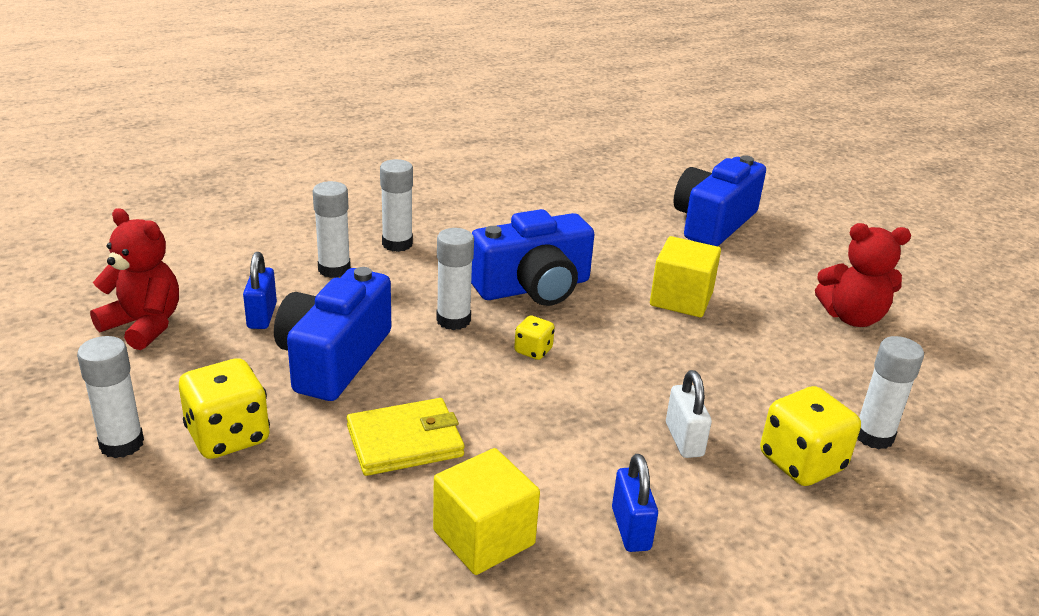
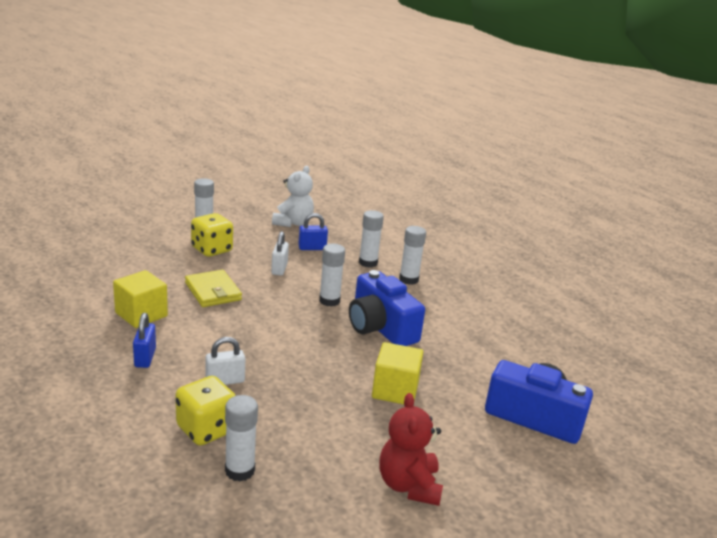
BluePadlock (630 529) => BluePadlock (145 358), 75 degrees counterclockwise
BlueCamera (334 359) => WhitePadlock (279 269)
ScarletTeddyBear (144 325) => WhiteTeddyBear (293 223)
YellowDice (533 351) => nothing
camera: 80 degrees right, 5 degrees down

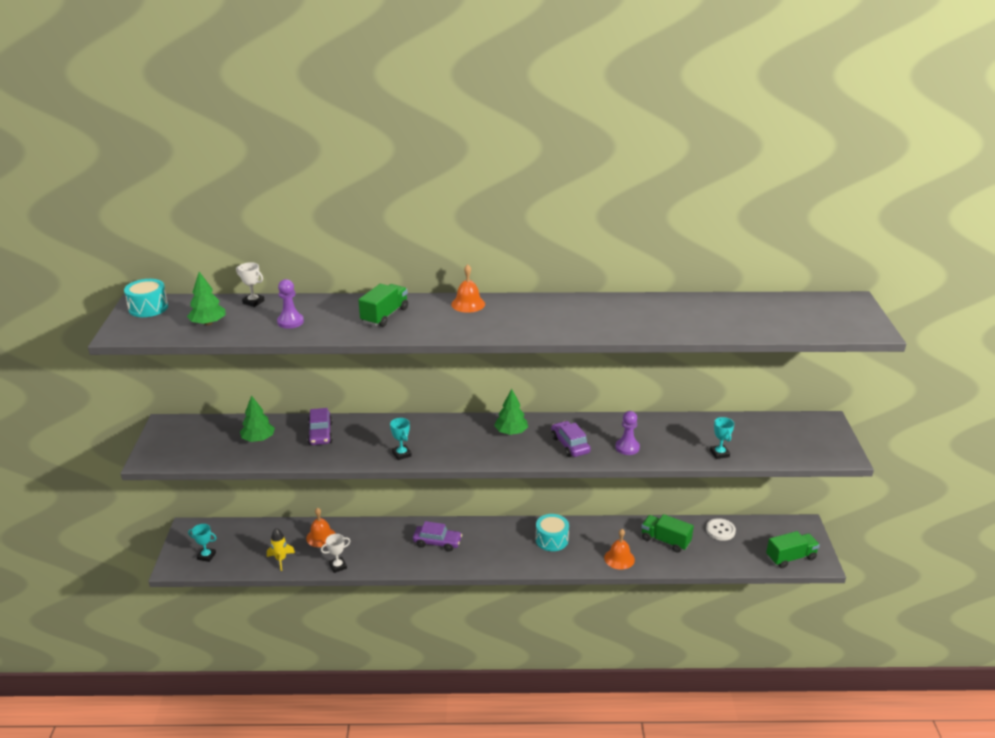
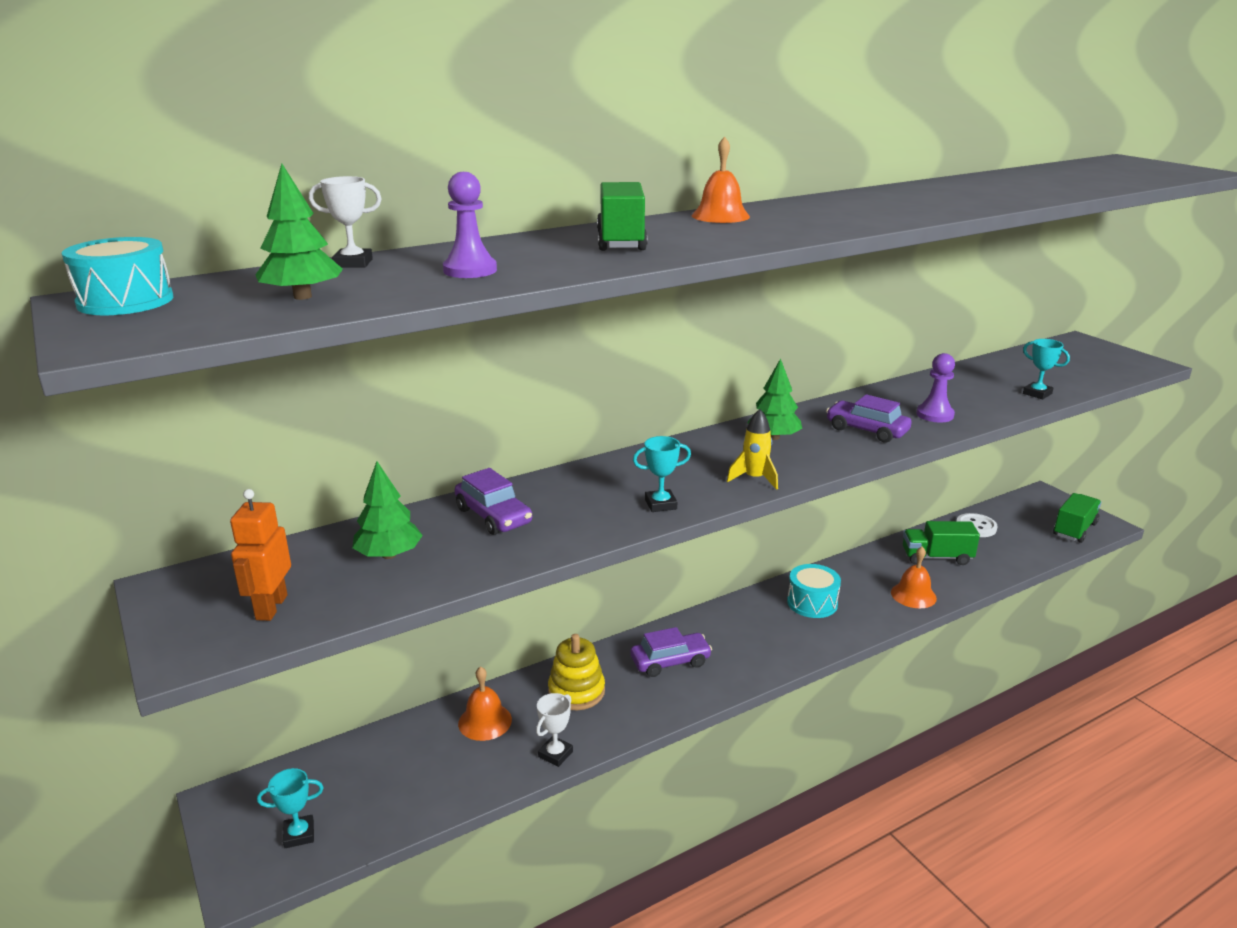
nothing => OrangeToyRobot (271 607)
nothing => YellowStackingToy (576 691)
TurquoiseAwardCup (401 454) => TurquoiseAwardCup (660 504), 45 degrees counterclockwise
YellowToyRocket (281 559) => YellowToyRocket (754 479), move
camera: 30 degrees left, 5 degrees down

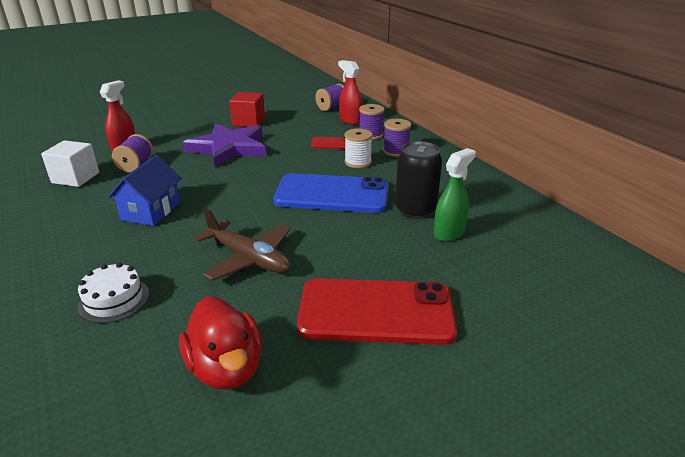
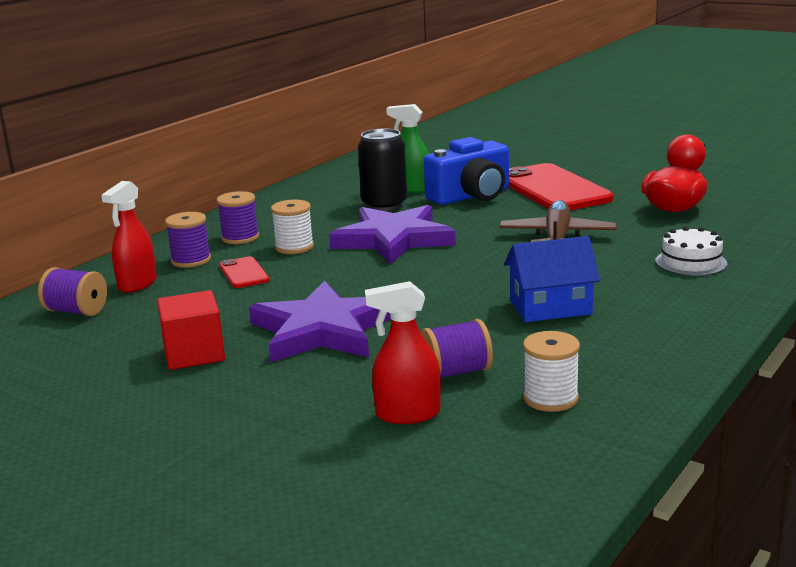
BlueSmartphone (332 194) => PurpleFivePointedStar (393 239)
nothing => BlueCamera (471 196)
WhiteCube (75 178) => WhiteReelOfThread (550 398)
camera: 115 degrees left, 10 degrees down

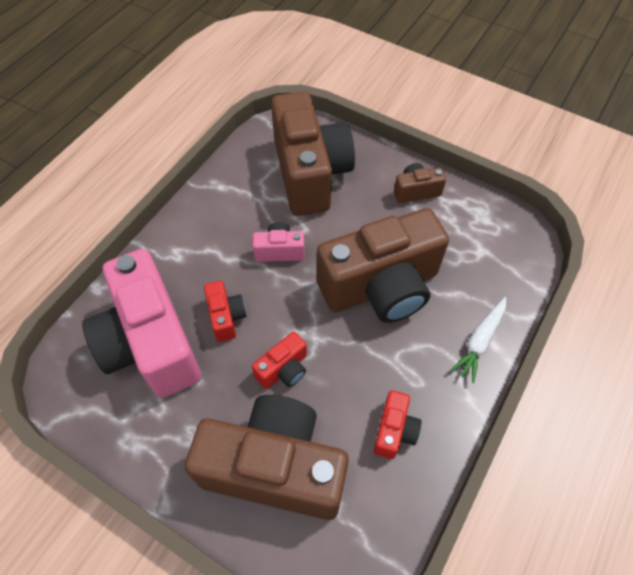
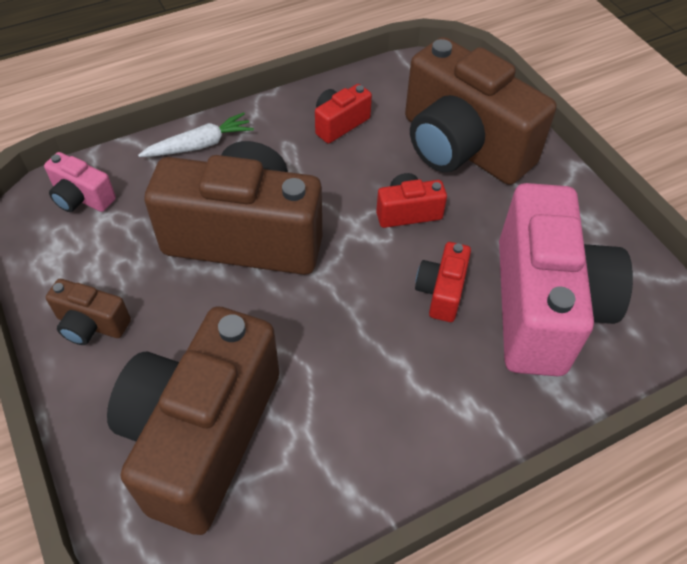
RosePinkCamera (279 251) => RosePinkCamera (82 198), move
camera: 150 degrees left, 5 degrees down

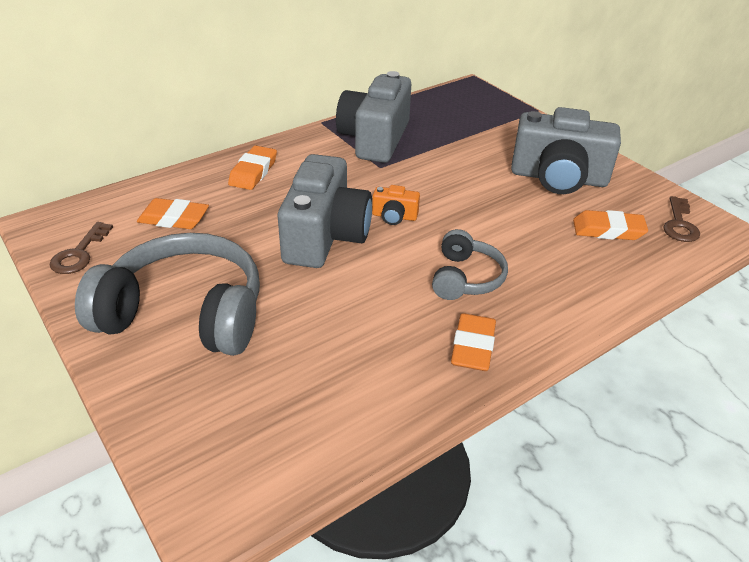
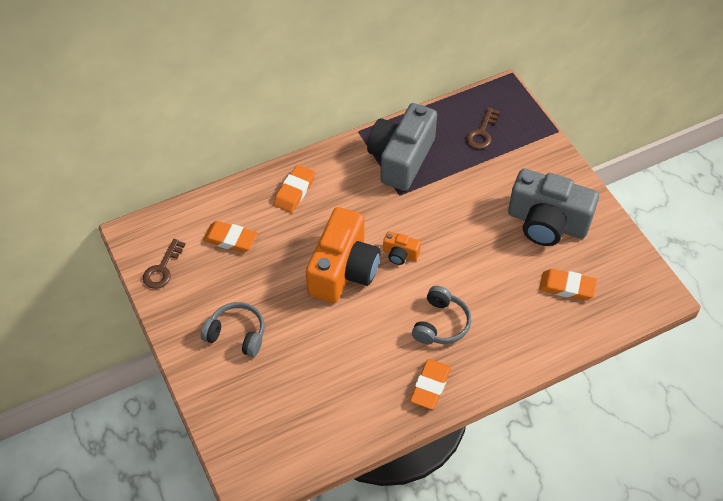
AshGreyHeadphones (185 314) => AshGreyHeadphones (237 334), x0.53
AshGreyCamera (325 236) => OrangeCamera (343 270)
RussetDoorKey (679 224) => RussetDoorKey (482 133), move
camera: 10 degrees right, 15 degrees up

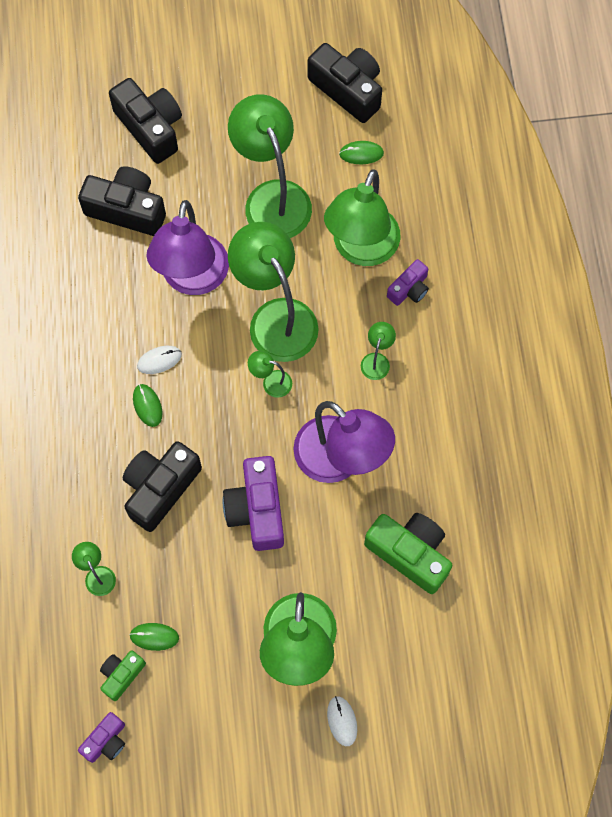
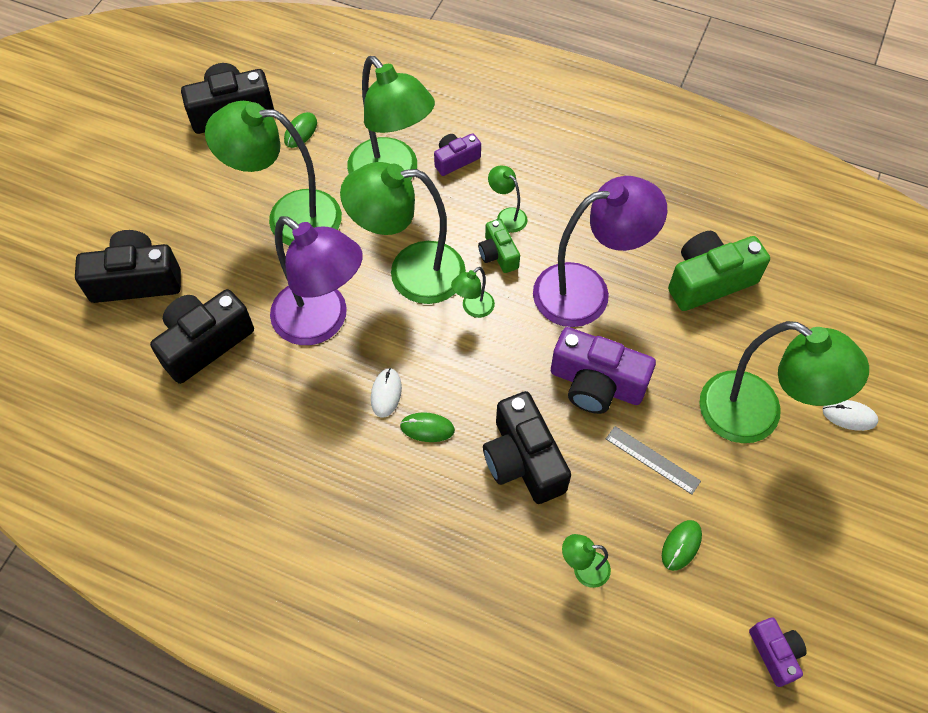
PurpleCamera (409 289) => PurpleCamera (455 160), 105 degrees counterclockwise
EmeraldCamera (121 675) => EmeraldCamera (498 254), move
nothing => AshGreyRuler (652 460)
camera: 60 degrees left, 10 degrees down

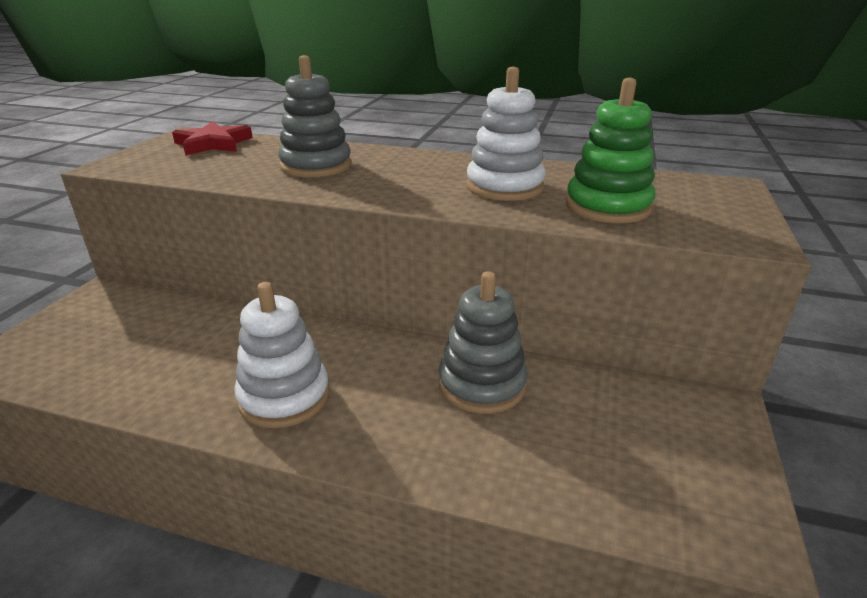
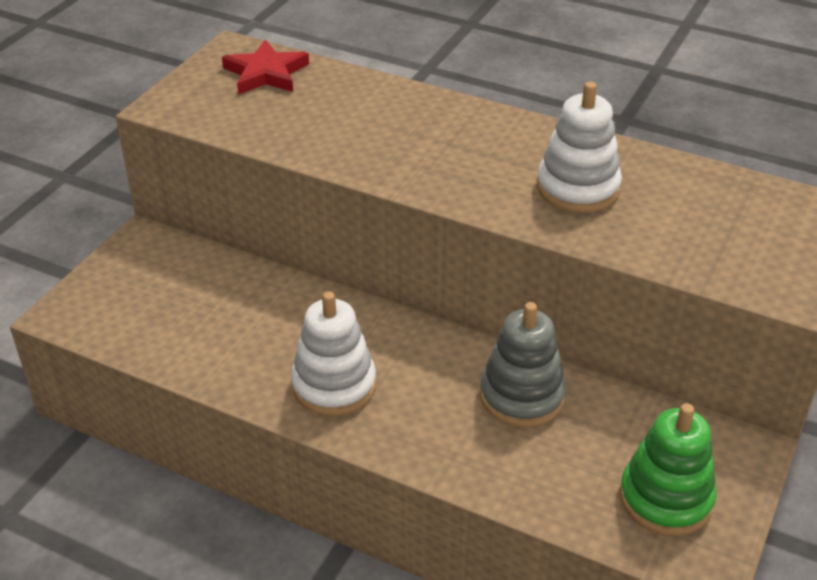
EmeraldStackingToy (607 207) => EmeraldStackingToy (665 499), move
AshGreyStackingToy (316 166) => nothing
camera: 10 degrees right, 10 degrees up

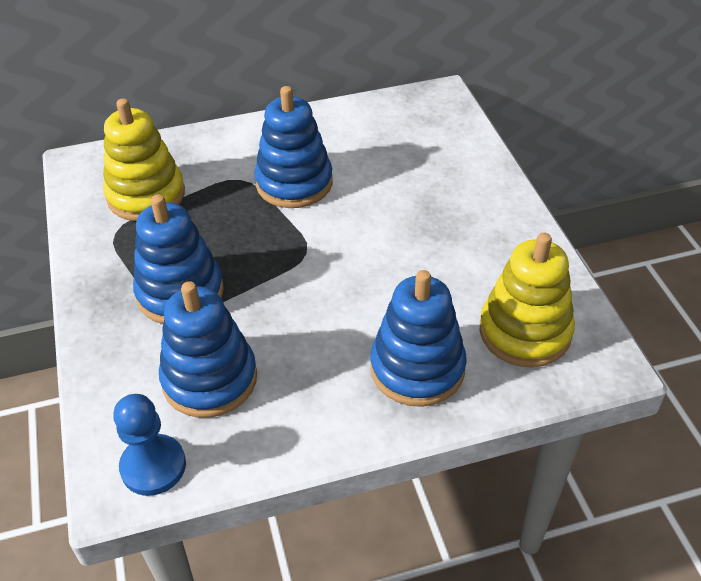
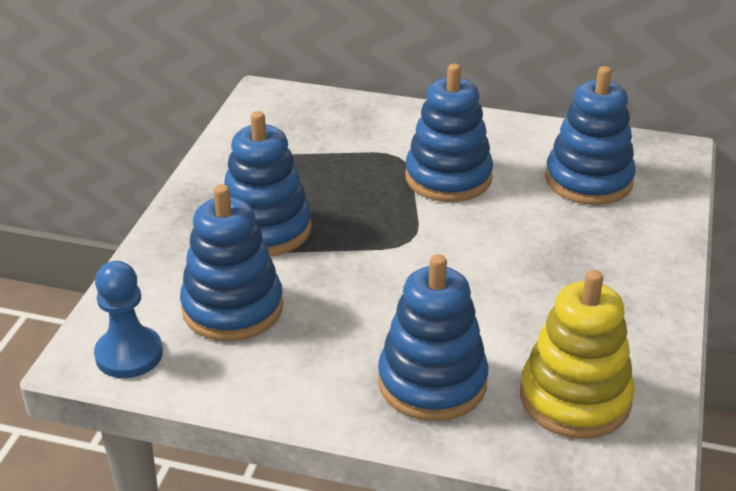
nothing => BlueStackingToy (588 180)
YellowStackingToy (146 195) => nothing
camera: 30 degrees right, 10 degrees down

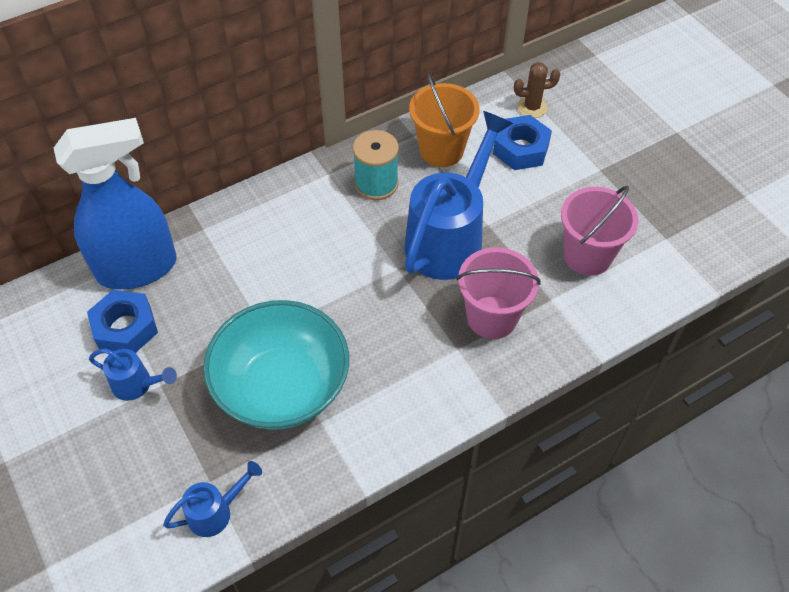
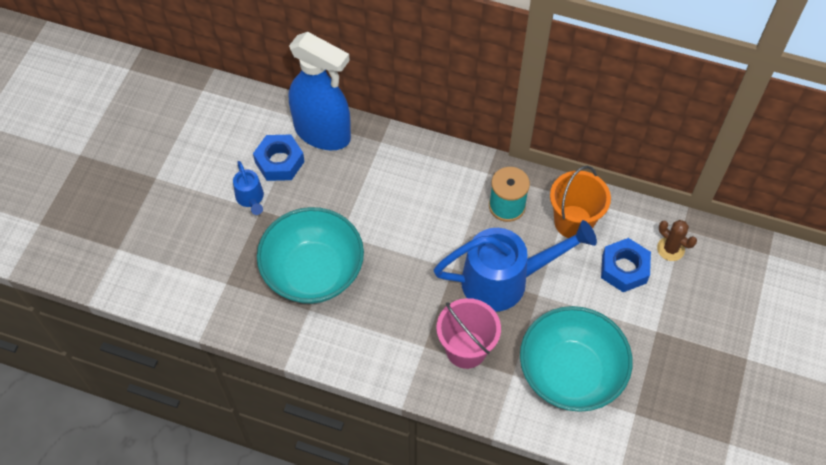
RosePinkPail (587 256) => TurquoiseBowl (570 373)
BlueSprinklingCan (215 512) => nothing
camera: 50 degrees right, 5 degrees up

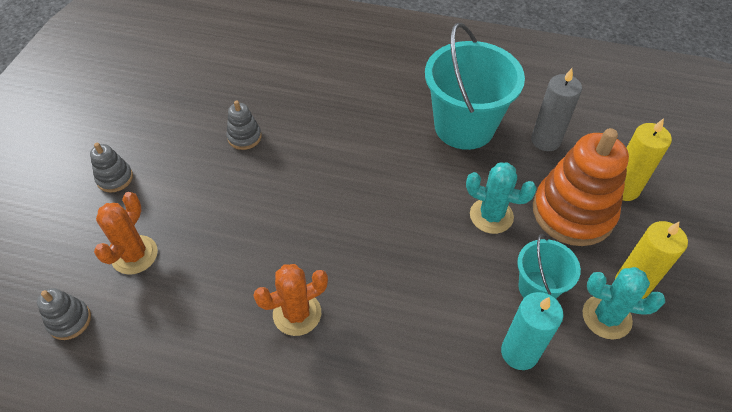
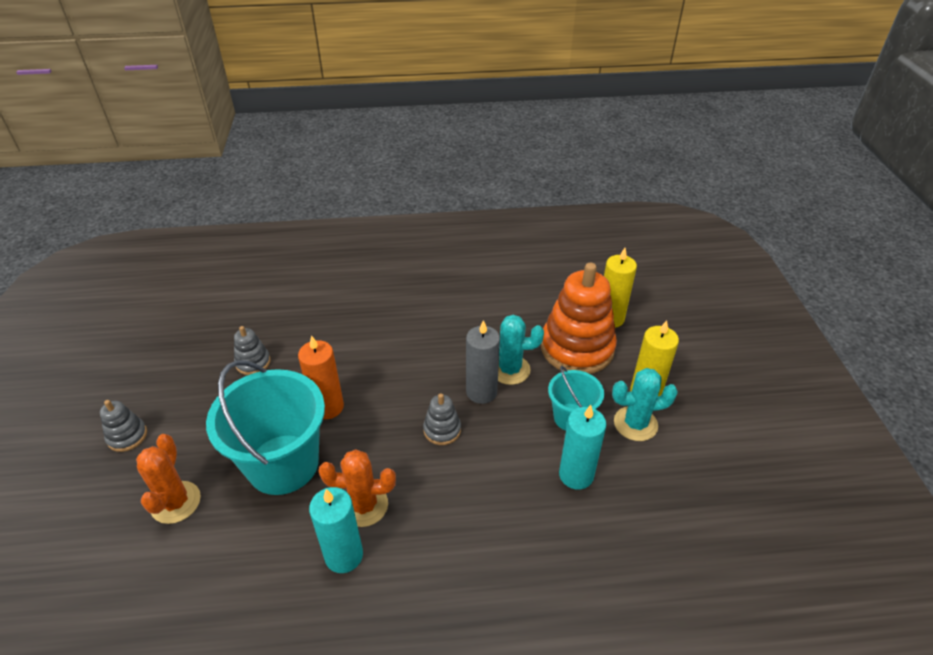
TurquoisePail (464 127) => TurquoisePail (283 464), move
nothing => OrangeCandle (328 407)
nothing => TurquoiseCandle (344 555)
OrangeSaguaroCactus (297 313) => OrangeSaguaroCactus (364 505), 45 degrees clockwise
AshGreyStackingToy (69 320) => AshGreyStackingToy (442 430), move
AshGreyCandle (545 140) => AshGreyCandle (481 392), move
camera: 20 degrees left, 10 degrees down

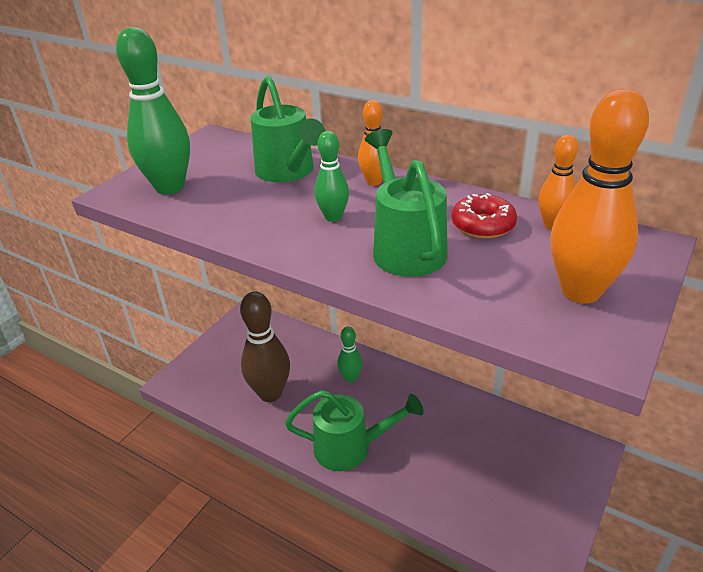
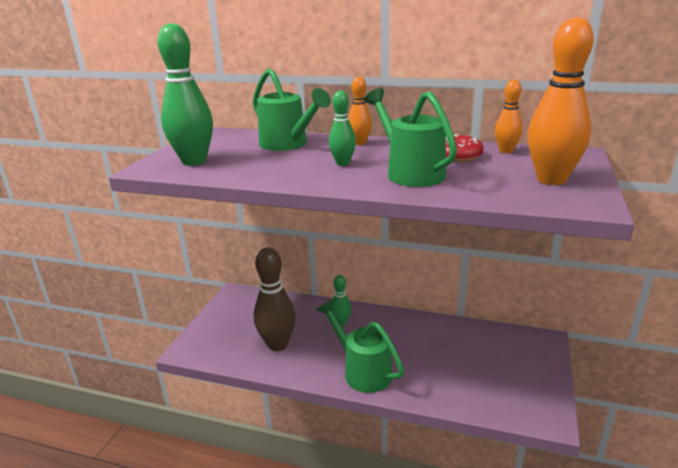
EmeraldSprinklingCan (351 448) => EmeraldSprinklingCan (362 371), 120 degrees counterclockwise
camera: 15 degrees left, 10 degrees down

